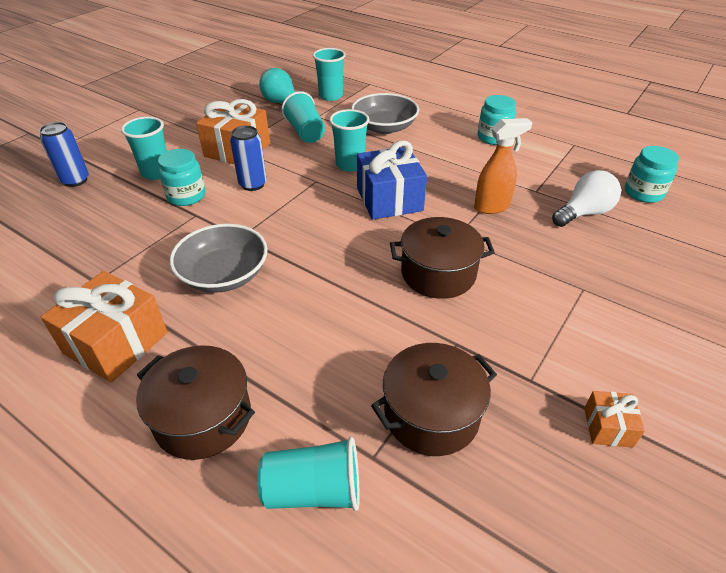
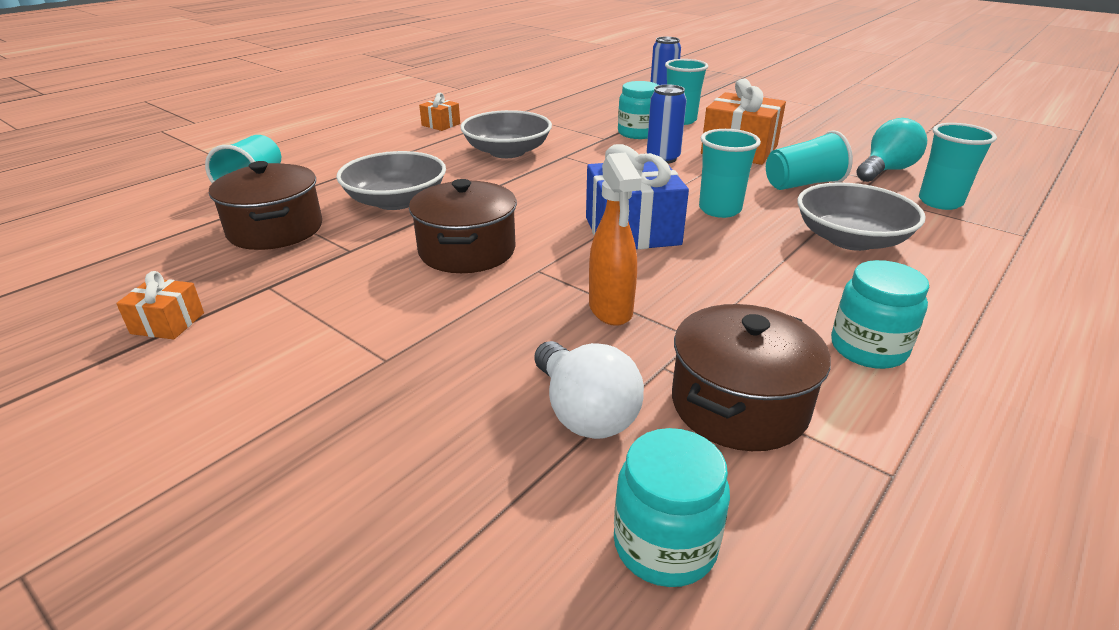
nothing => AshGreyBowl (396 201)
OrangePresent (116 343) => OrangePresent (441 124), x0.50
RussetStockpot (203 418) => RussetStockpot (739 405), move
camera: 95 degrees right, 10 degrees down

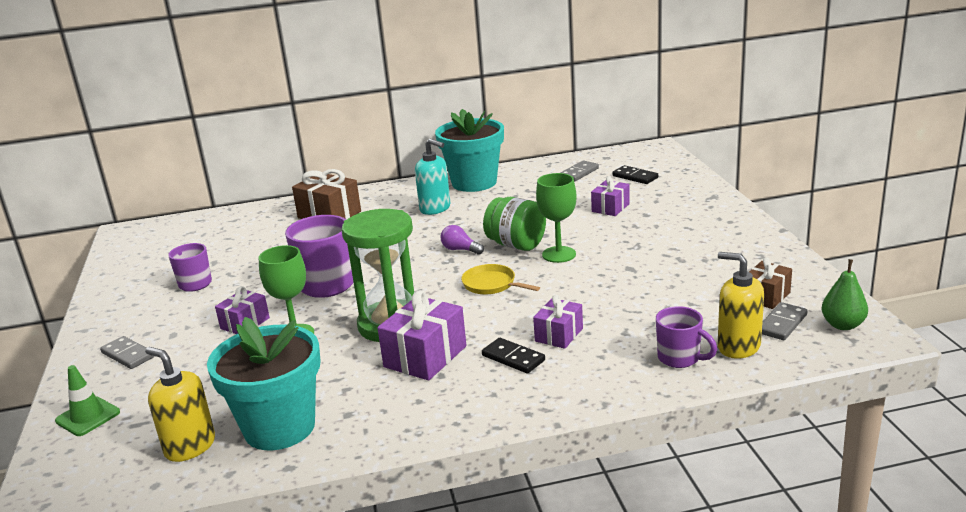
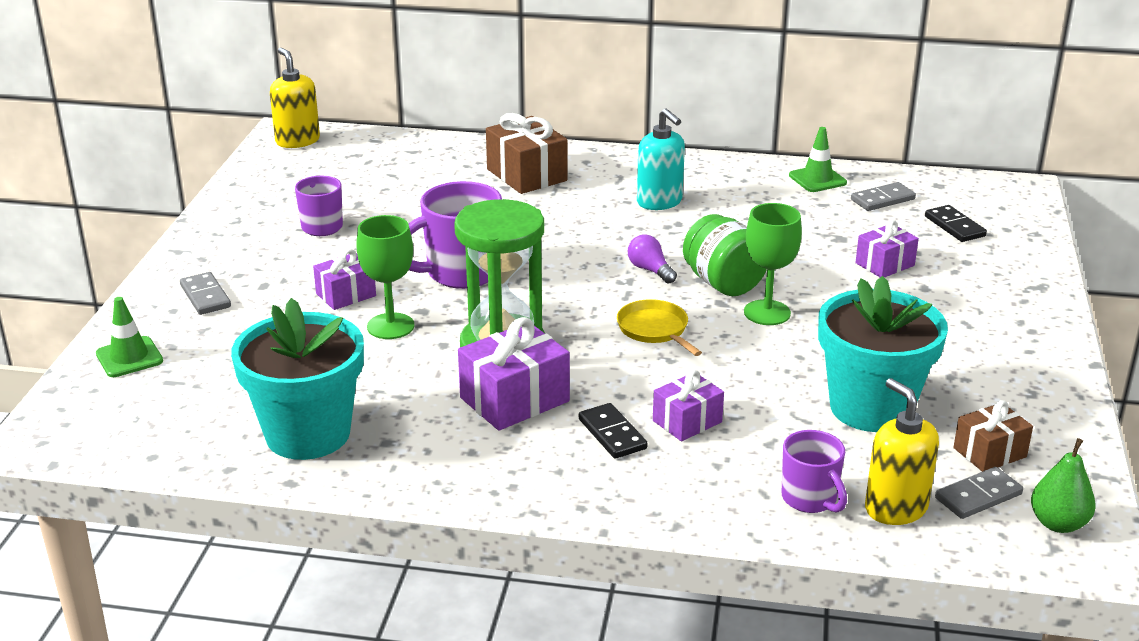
YellowSoapDispenser (190 446) => YellowSoapDispenser (297 141), move
nothing => EmeraldSafetyCone (817 179)
TurquoiseFlowerPot (474 183) => TurquoiseFlowerPot (871 408), move
camera: 20 degrees right, 5 degrees up

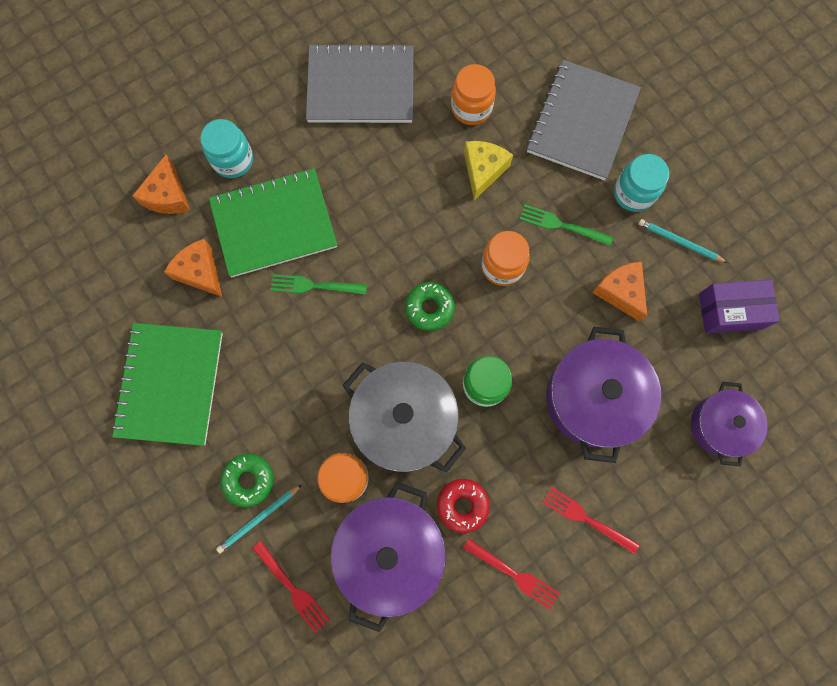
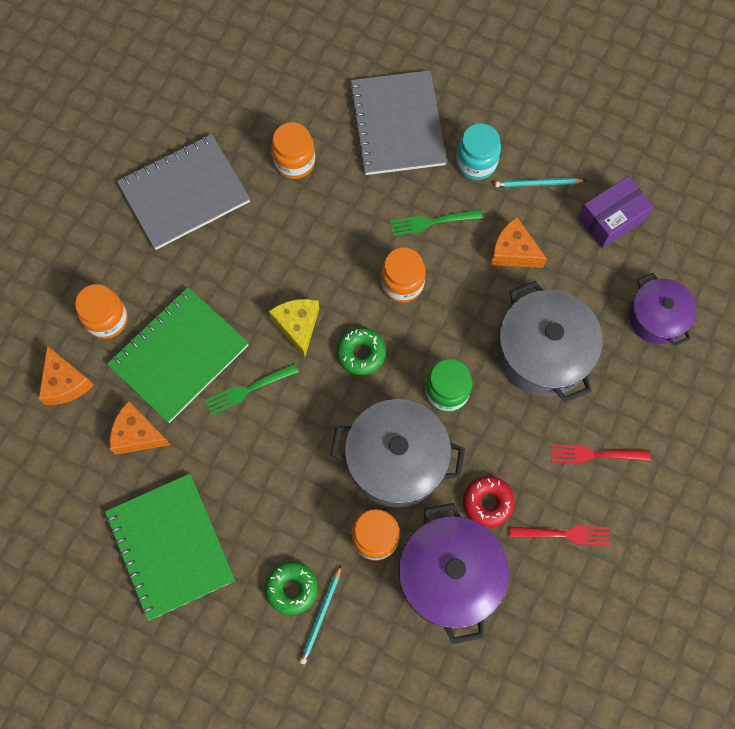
TurquoiseJar (233 160) => OrangeJar (107 319)
YellowCheeseWedge (483 171) => YellowCheeseWedge (297 326), move
PurpleStockpot (593 399) => AshGreyStockpot (543 353)
ScarletDinnerFork (293 589) => nothing
camera: 30 degrees left, 5 degrees down

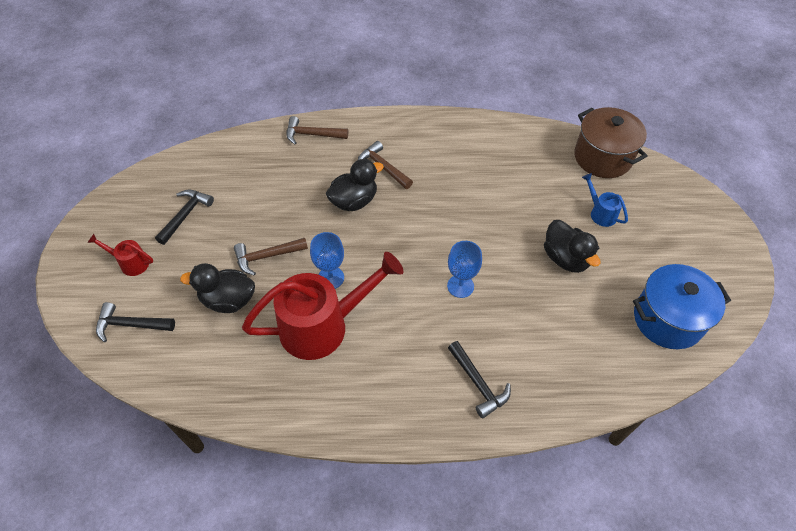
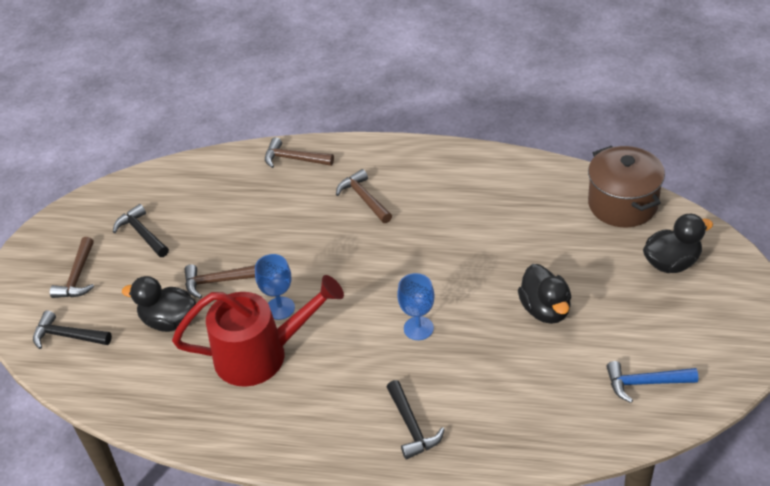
ScarletSprinklingCan (130 263) => RussetHammer (77 276)
BlackHammer (185 215) => BlackHammer (142 234), 75 degrees counterclockwise
BlueStockpot (667 319) => BlueHammer (645 383)
BlackRubberDuck (354 201) => BlackRubberDuck (671 263), move
BlueSprinklingCan (600 213) => nothing
camera: 15 degrees right, 10 degrees down

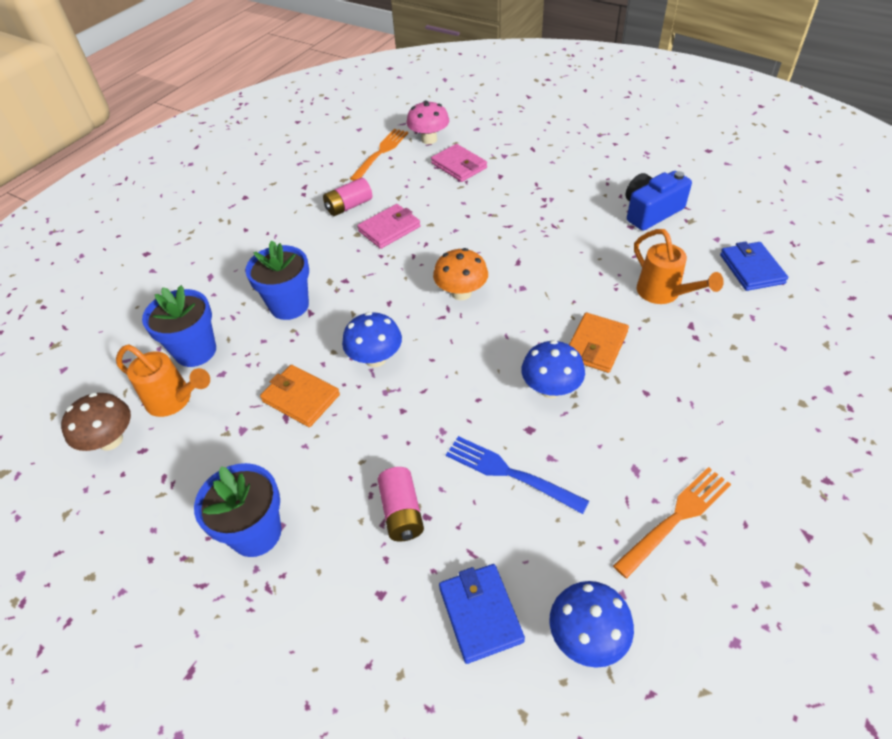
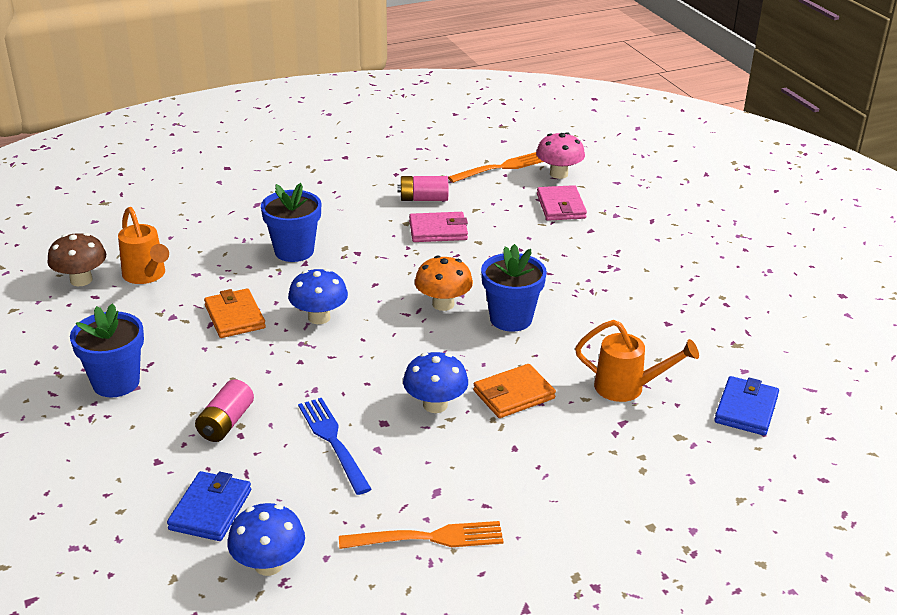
BlueFlowerPot (195 351) => BlueFlowerPot (511 319), move
OrangeSprinklingCan (664 294) => OrangeSprinklingCan (628 388), 75 degrees counterclockwise
BlueCamera (651 212) => nothing
camera: 30 degrees right, 15 degrees down

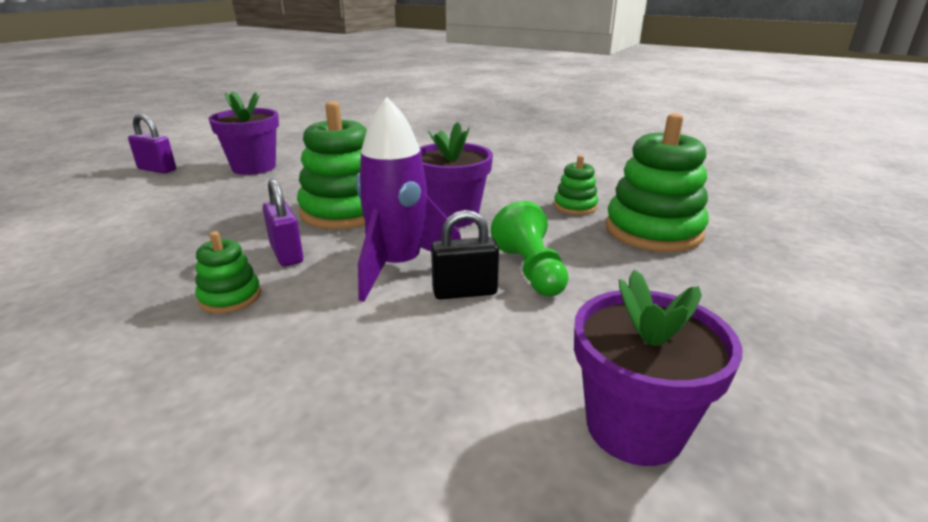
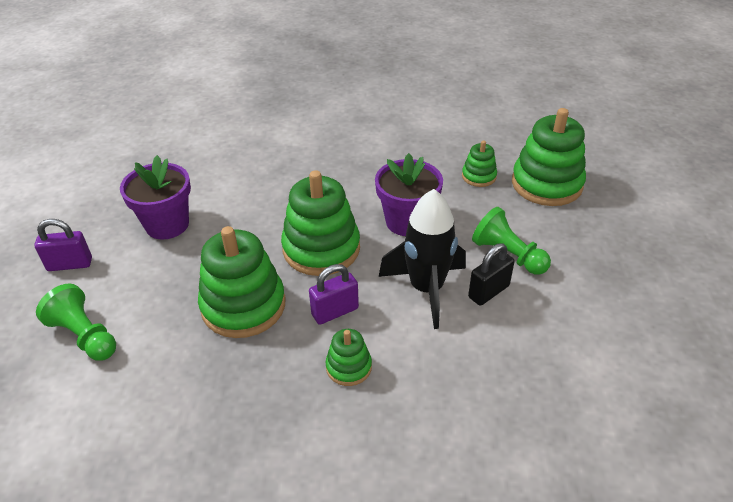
nothing => EmeraldGamePawn (85 336)
nothing => EmeraldStackingToy (243 306)
PurplePadlock (286 254) => PurplePadlock (335 312), 60 degrees counterclockwise
PurpleToyRocket (398 267) => BlackToyRocket (426 289)
PurpleFlowerPot (634 427) => nothing
camera: 30 degrees left, 15 degrees up

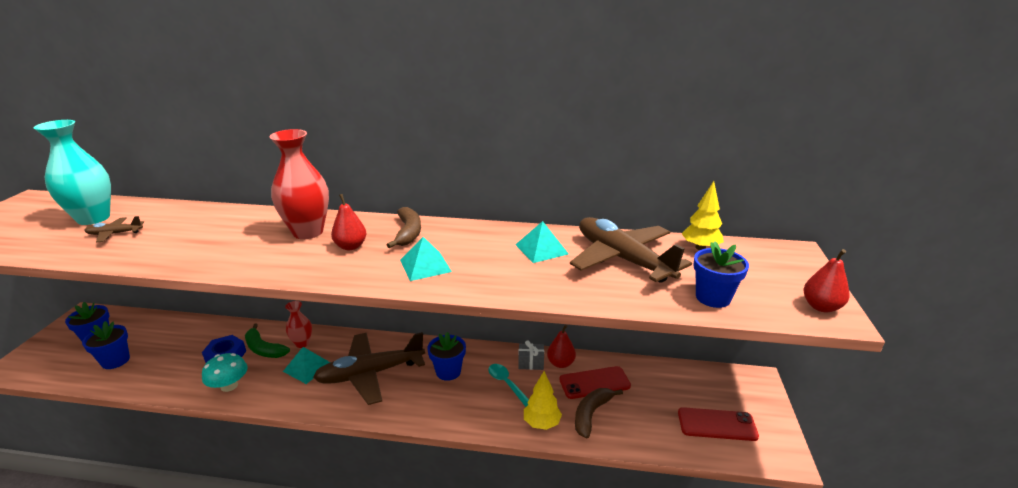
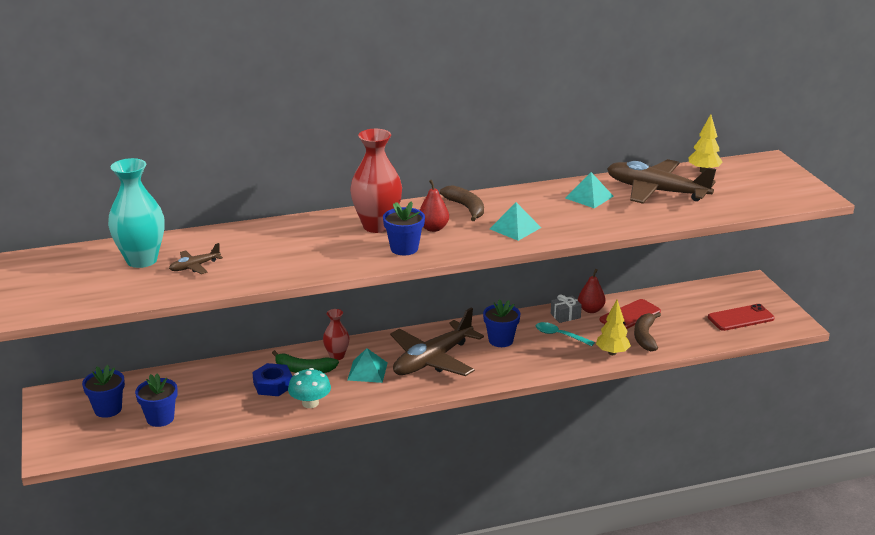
BlueFlowerPot (713 297) => BlueFlowerPot (404 248), move
ScarletPear (821 307) => nothing
camera: 25 degrees left, 0 degrees up

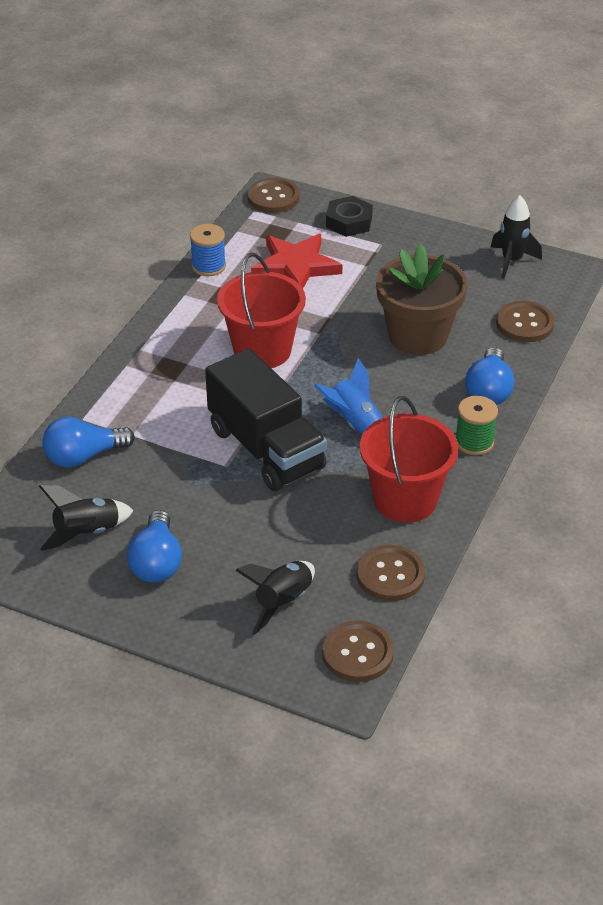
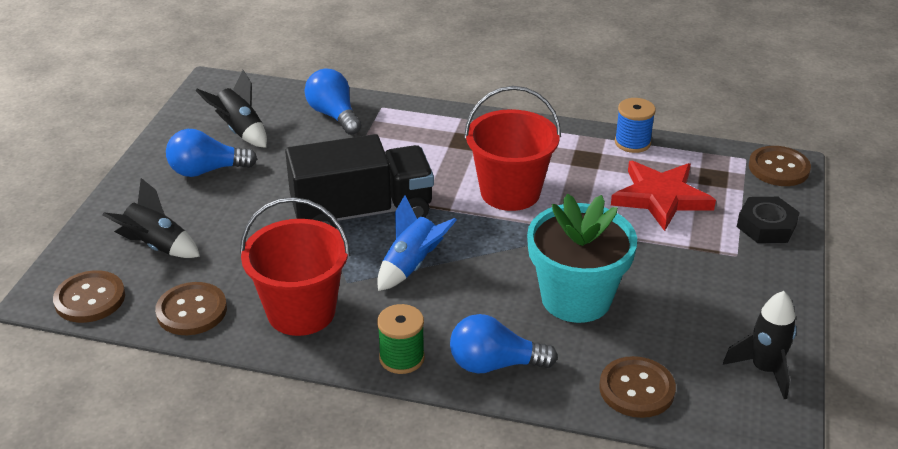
BlackTruck (266 449) => BlackTruck (362 212), 150 degrees counterclockwise
RussetFlowerPot (418 336) => TurquoiseFlowerPot (576 298)
camera: 80 degrees right, 5 degrees down

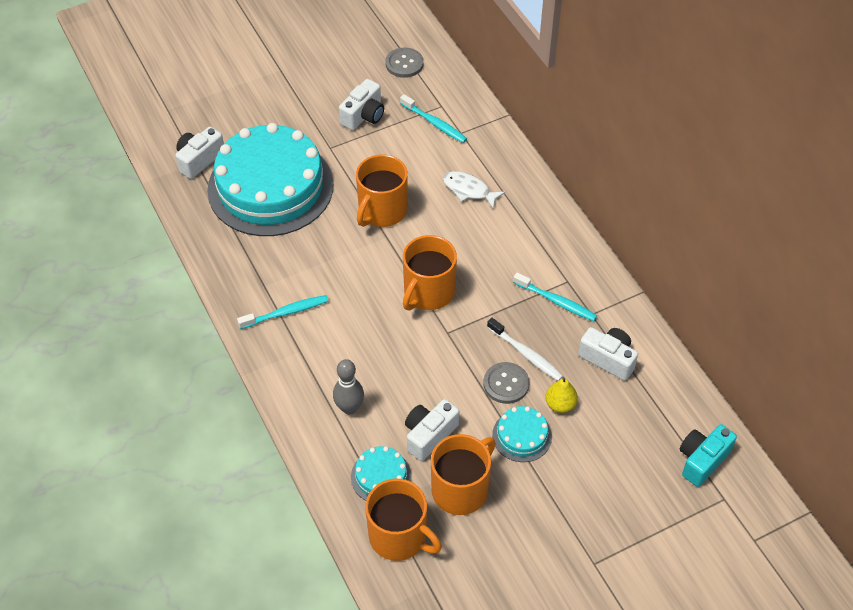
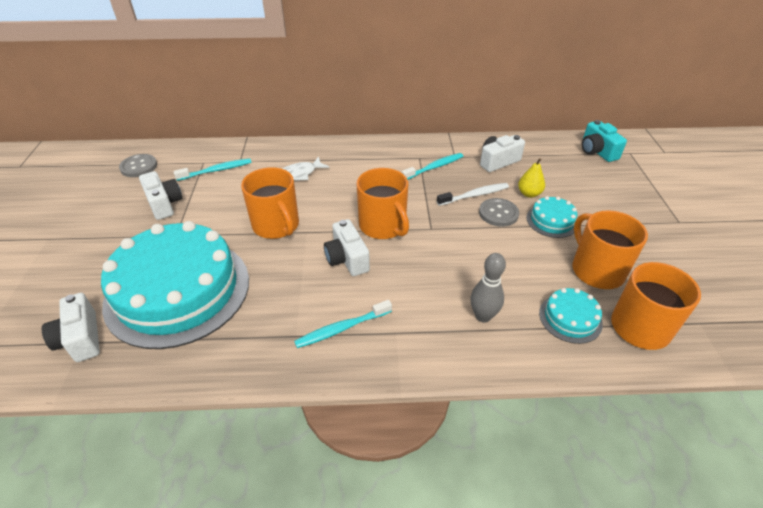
TurquoiseDentalBrush (286 312) => TurquoiseDentalBrush (342 328), 120 degrees counterclockwise
WhiteCamera (429 435) => WhiteCamera (347 259), move
camera: 65 degrees left, 10 degrees down

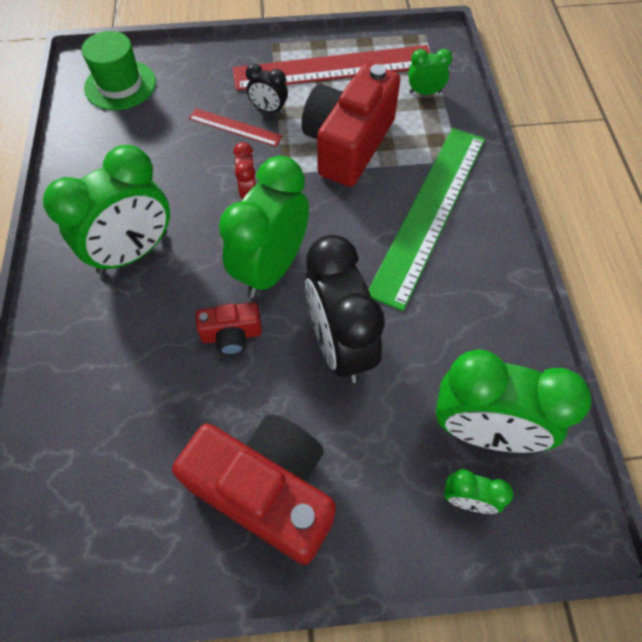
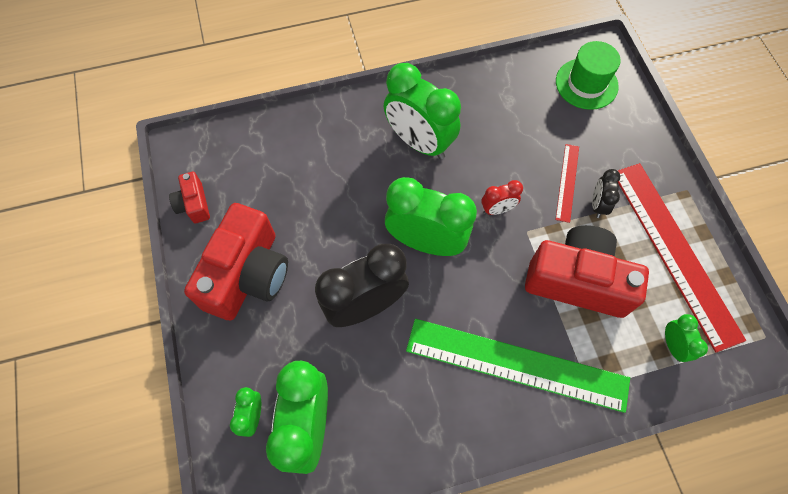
ScarletCamera (232 335) => ScarletCamera (194 204), move
camera: 80 degrees right, 5 degrees up

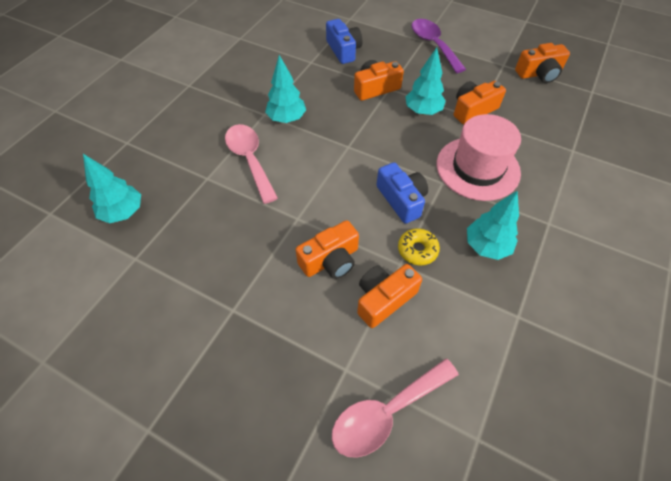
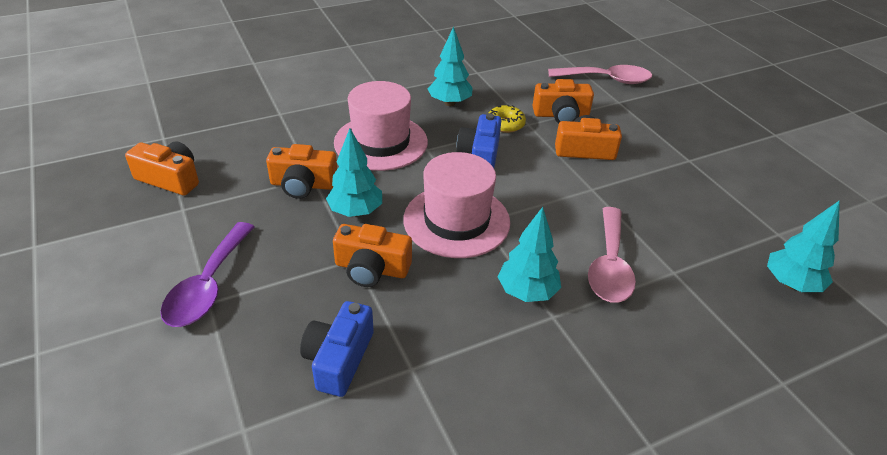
nothing => RosePinkHat (456 221)
camera: 145 degrees left, 15 degrees down

